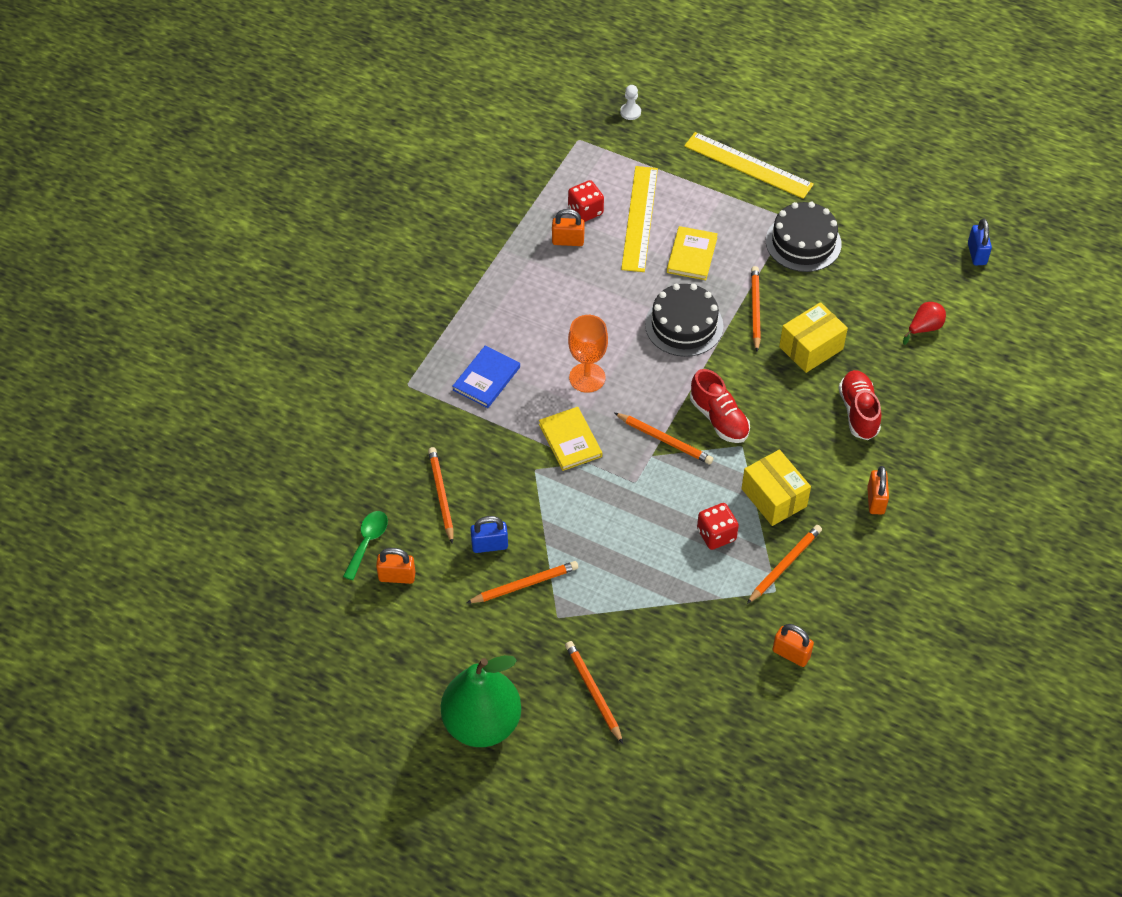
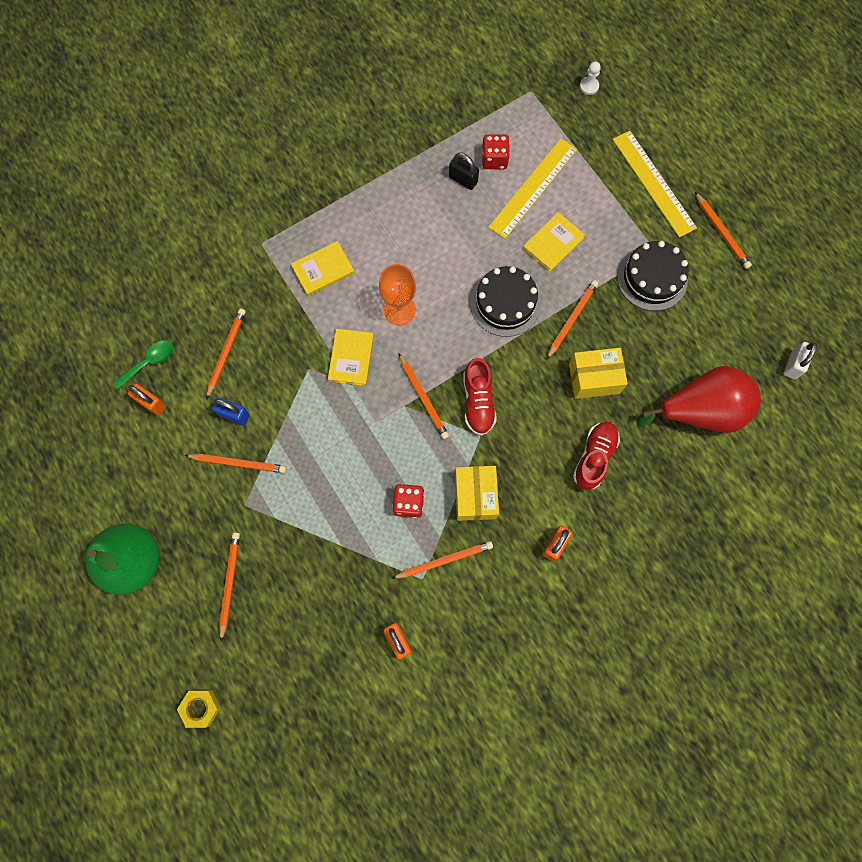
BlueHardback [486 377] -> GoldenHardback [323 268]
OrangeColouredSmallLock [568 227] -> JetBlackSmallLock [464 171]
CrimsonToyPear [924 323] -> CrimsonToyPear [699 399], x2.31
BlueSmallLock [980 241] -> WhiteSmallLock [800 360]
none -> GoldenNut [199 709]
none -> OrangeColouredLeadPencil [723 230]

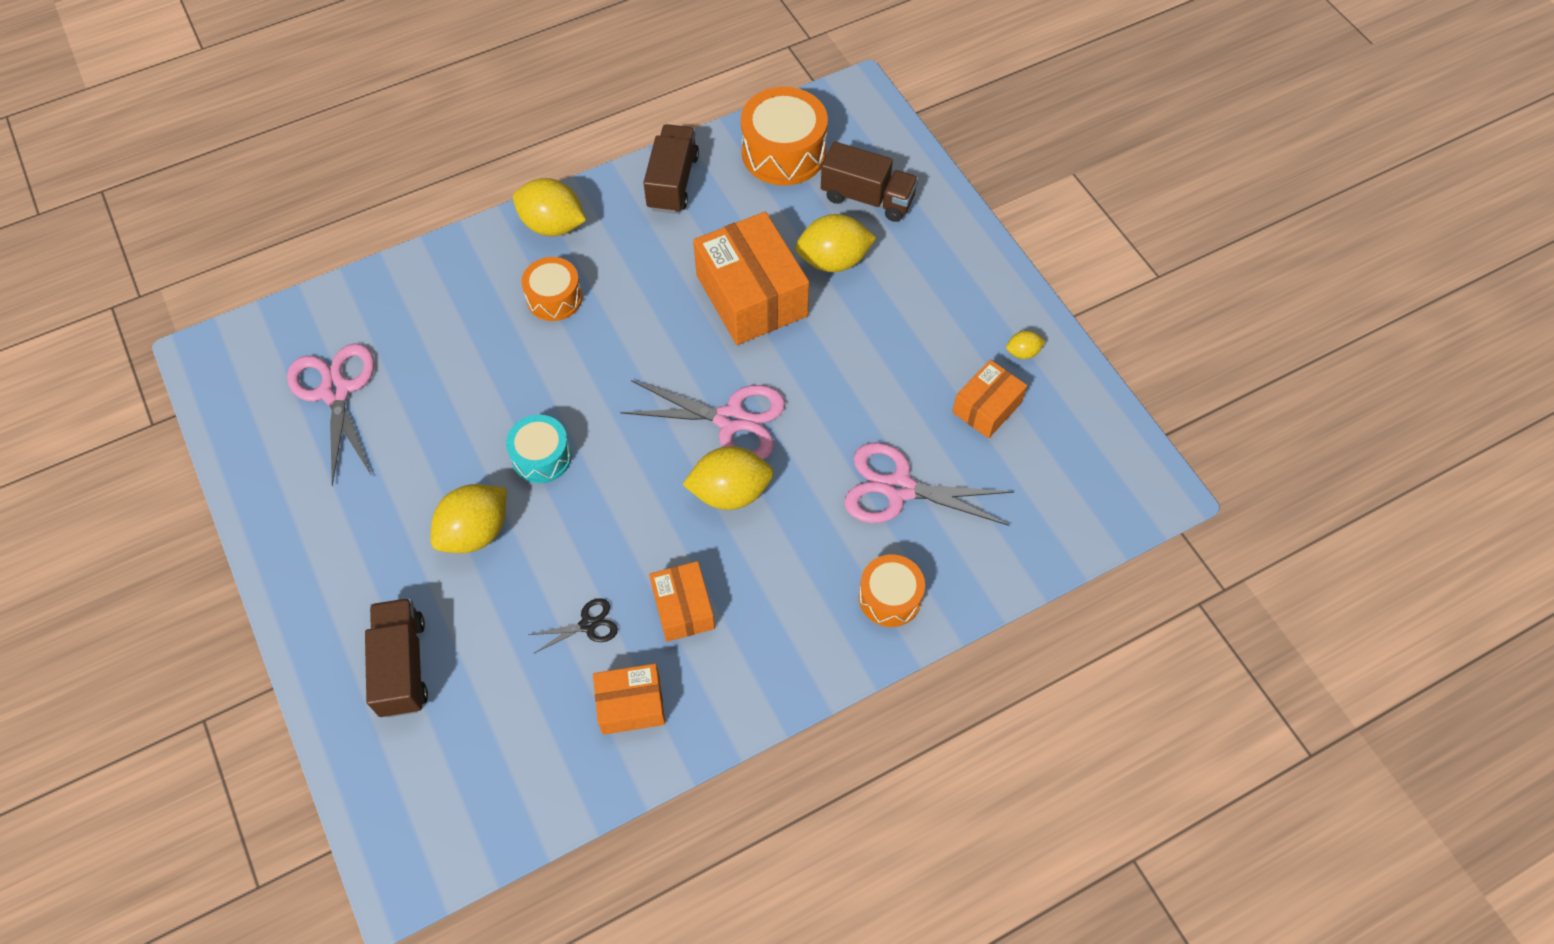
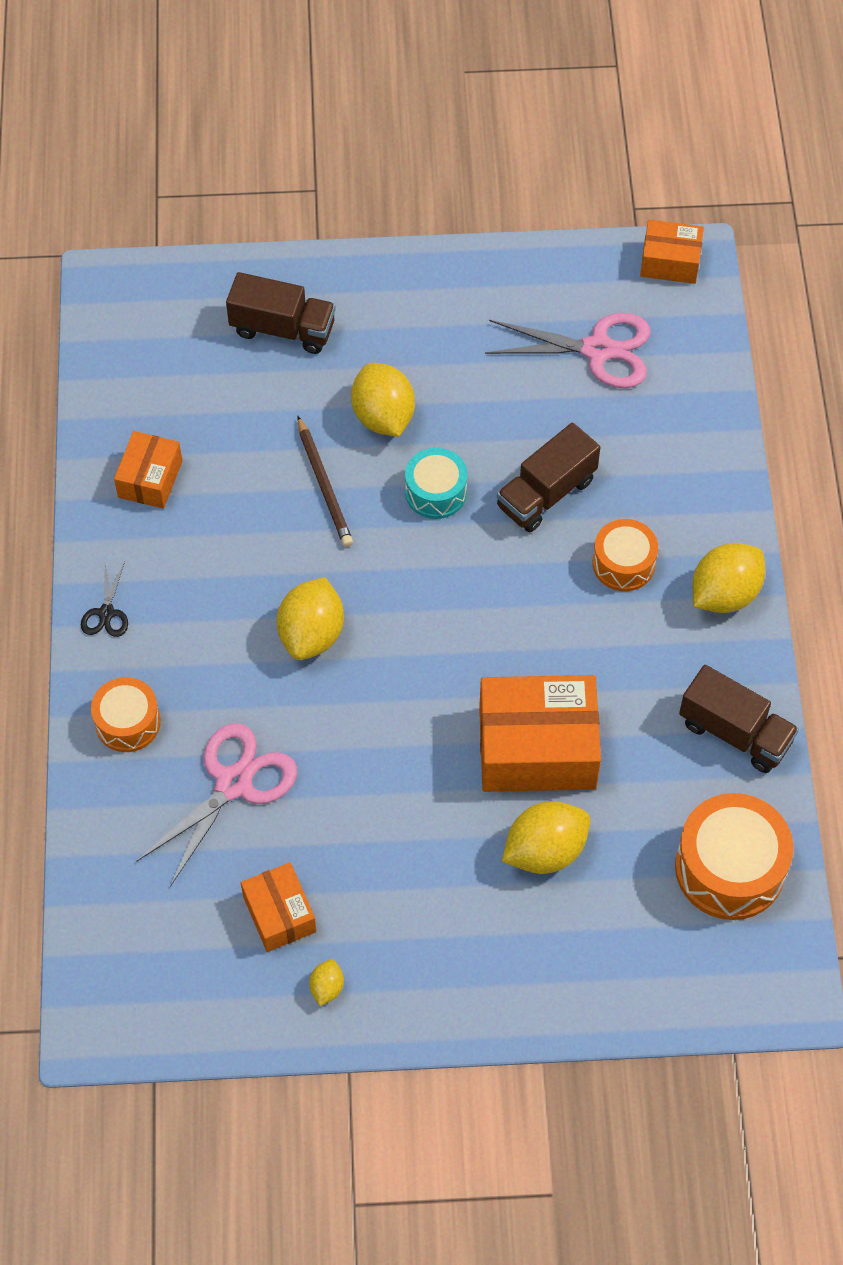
JetBlackPairOfScissors [573 625] -> JetBlackPairOfScissors [104 599], moved
RosePinkPairOfScissors [702 419] -> none
OrangeColouredParcel [682 601] -> OrangeColouredParcel [672 252], moved
GoldenToyLemon [836 243] -> GoldenToyLemon [546 837], 45 degrees clockwise
DarkBrownToyTruck [869 181] -> DarkBrownToyTruck [548 477], moved
none -> DarkBrownLeadPencil [325 481]

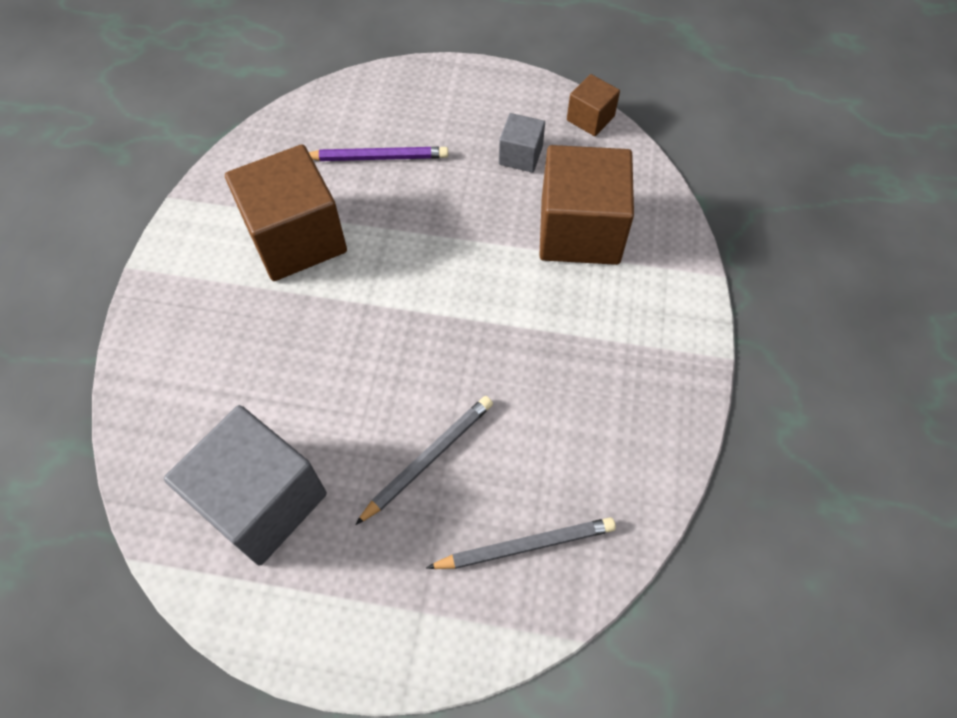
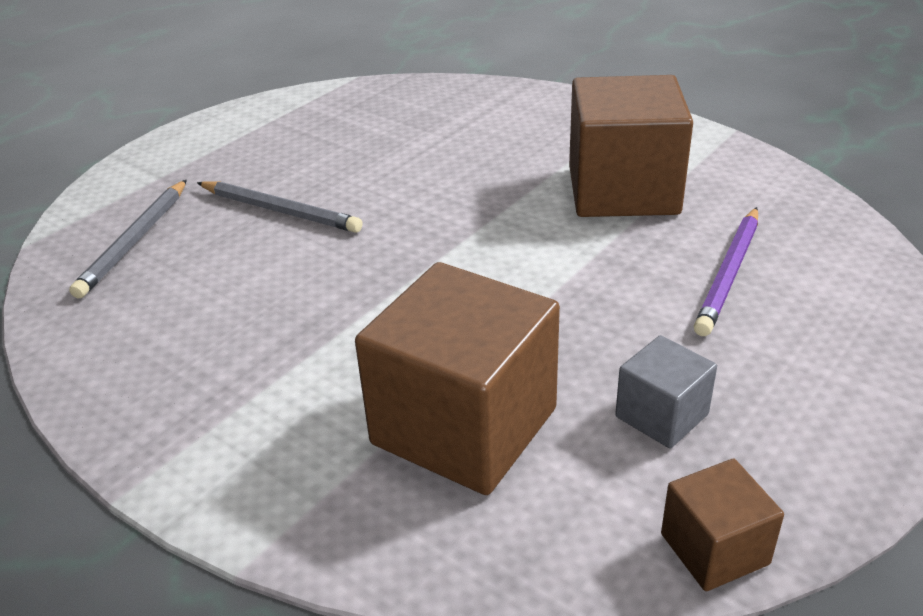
GrayBlock [245 485] -> none
GrayLeadPencil [424 460] -> GrayLeadPencil [280 207], 45 degrees counterclockwise

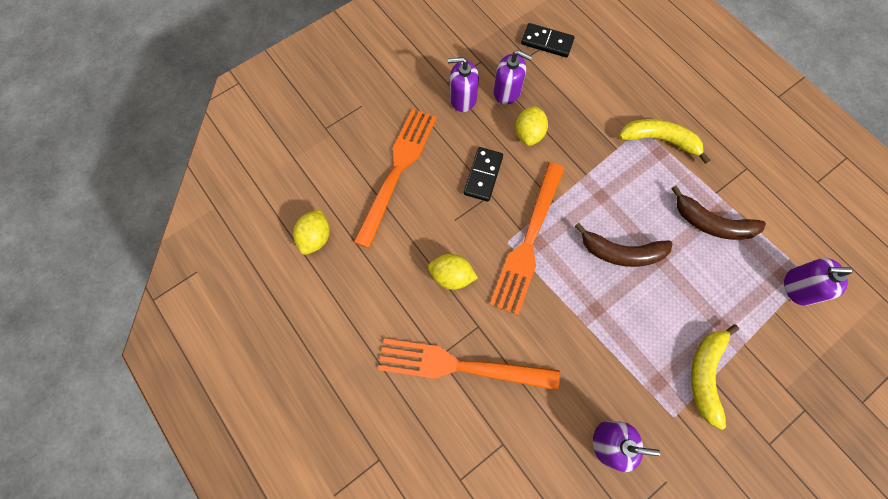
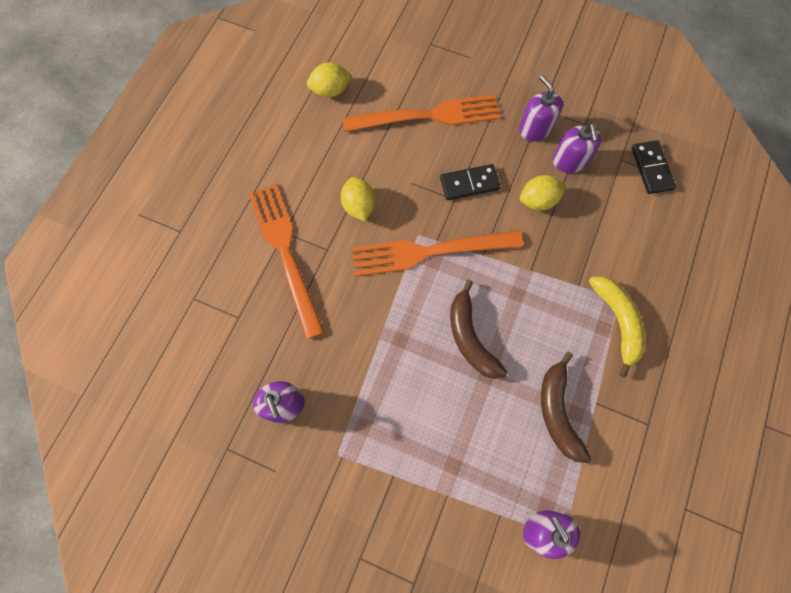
GoldenBananaFruit [715 377] -> none

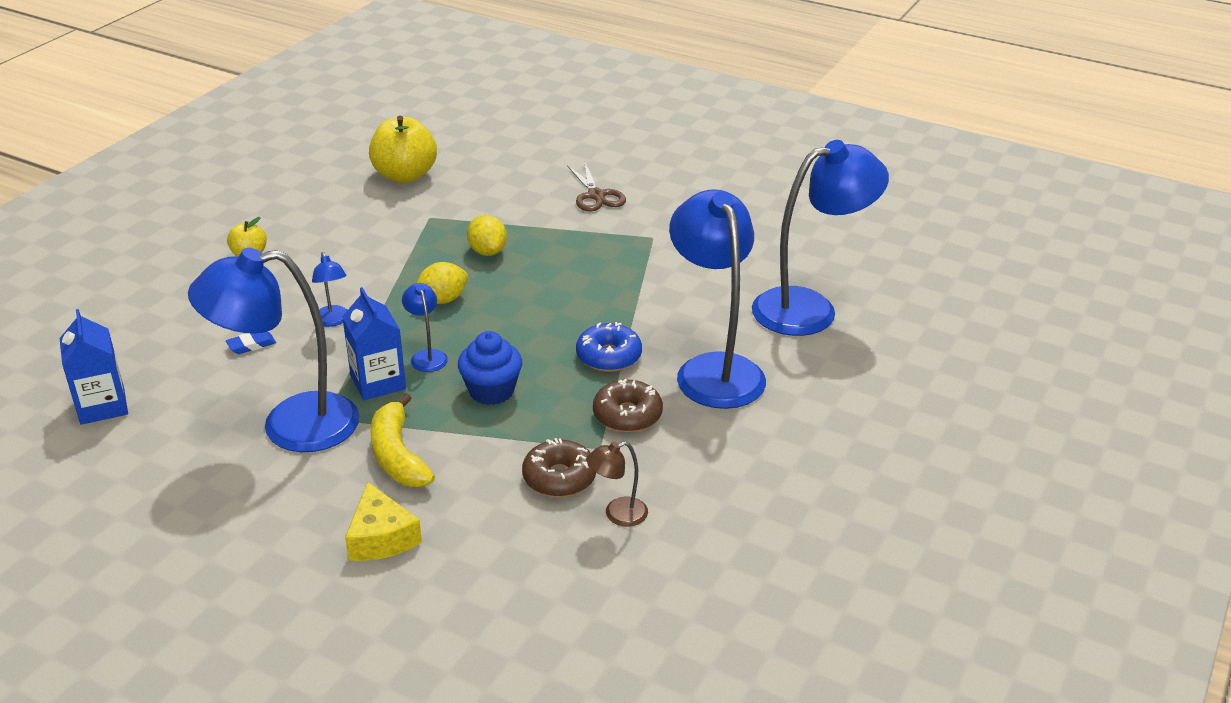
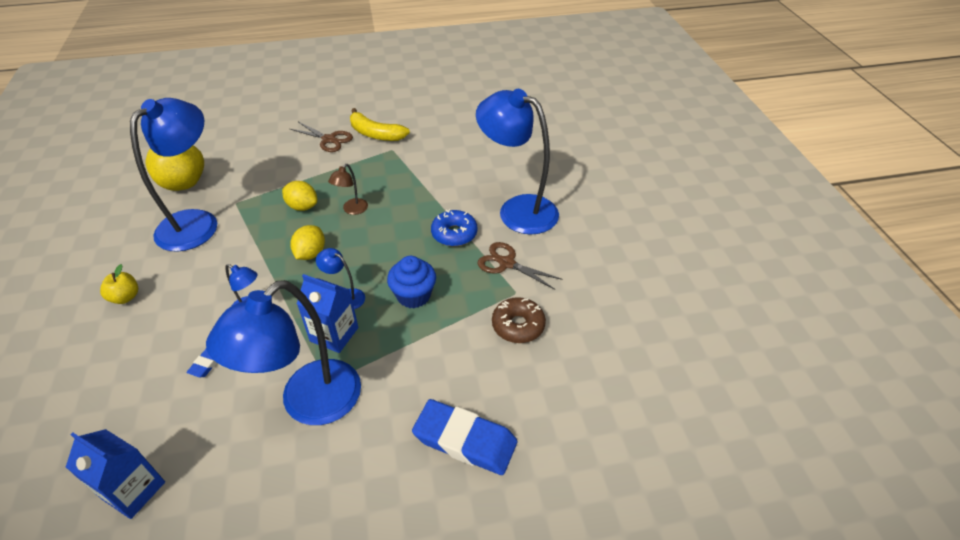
GoldenPieceOfCheese [383 521] -> BlueGumEraser [464 437]
GoldenBananaFruit [403 440] -> GoldenBananaFruit [380 124], moved
DarkBrownDeskLamp [617 484] -> DarkBrownDeskLamp [348 189], moved
DarkBrownGlazedDonut [628 405] -> DarkBrownPairOfScissors [520 266]
BlueDeskLamp [820 238] -> BlueDeskLamp [173 175], moved

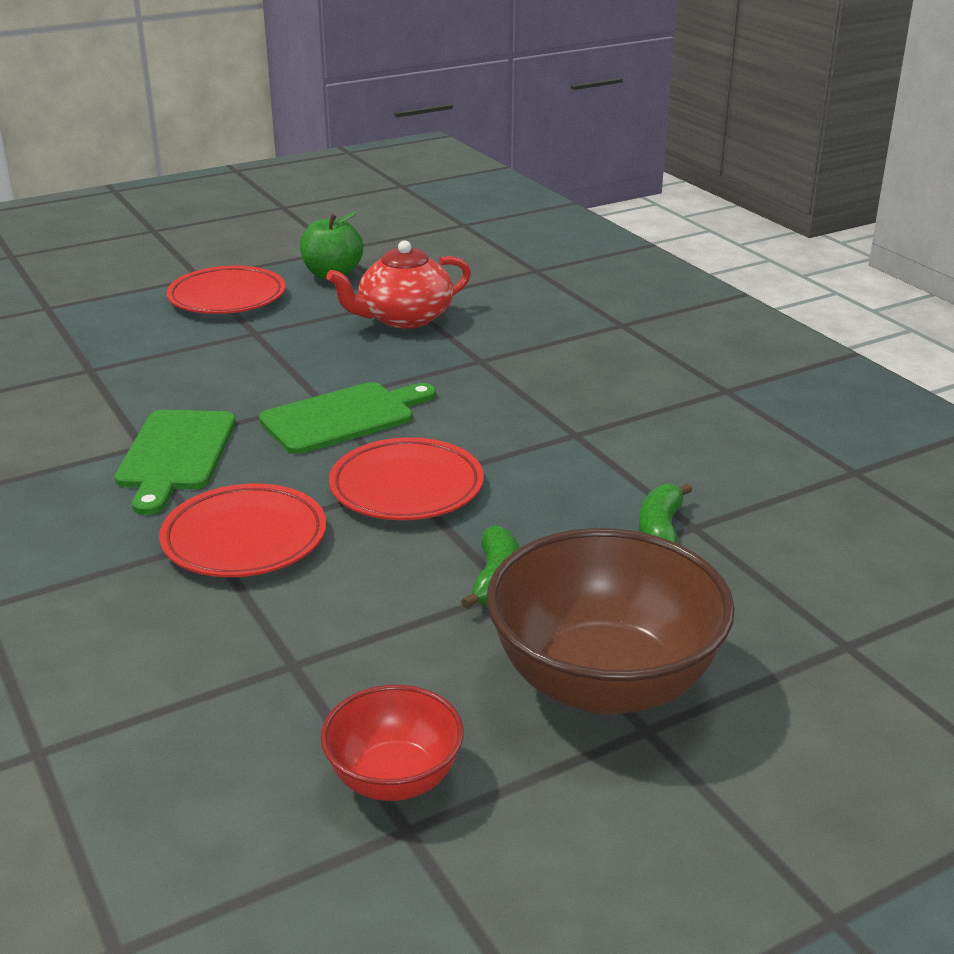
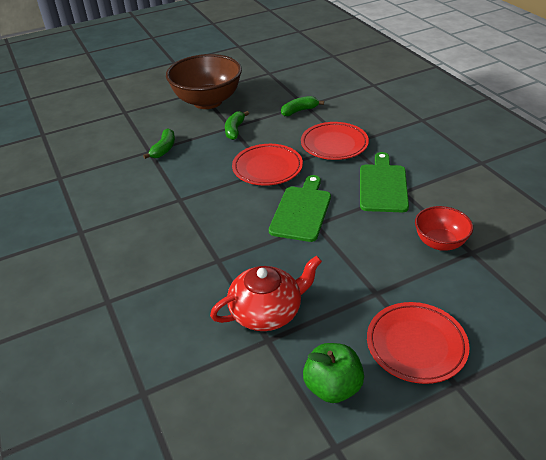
EmeraldCuttingBoard [347 418] -> EmeraldCuttingBoard [300 208], 135 degrees clockwise
CrimsonDeepDish [392 743] -> CrimsonDeepDish [444 228], moved
none -> EmeraldBananaFruit [302 106]

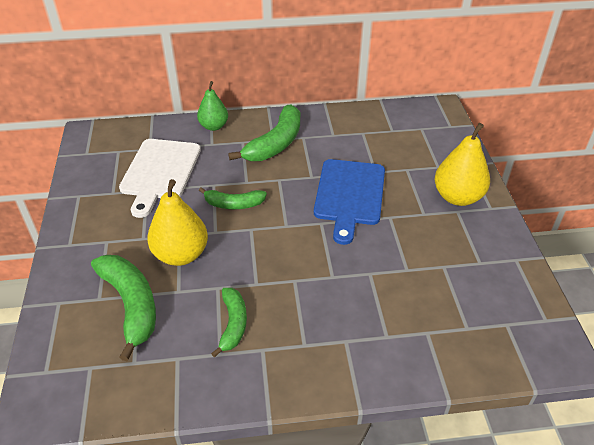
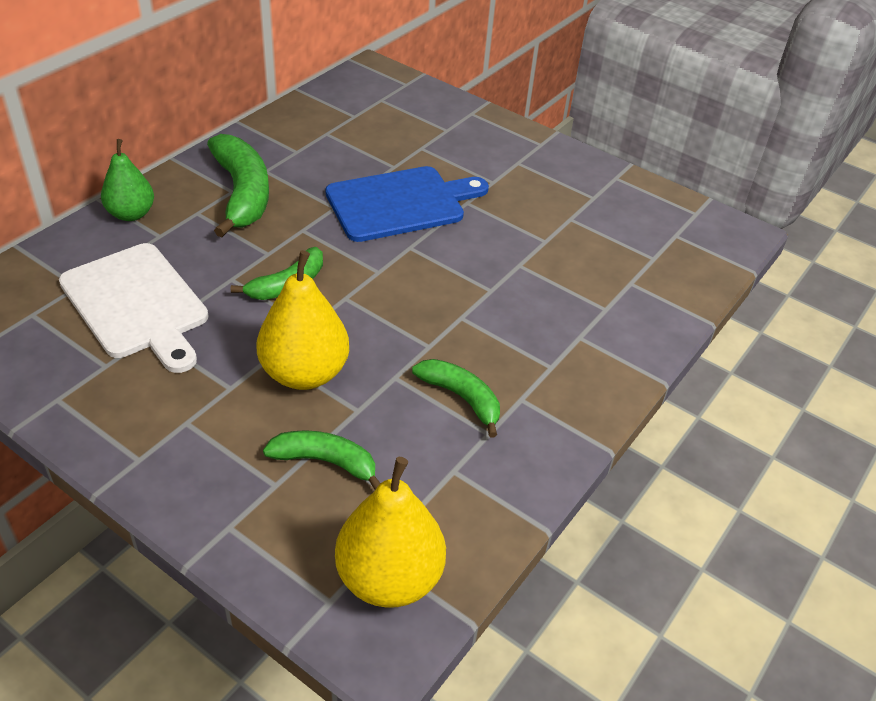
EmeraldBananaFruit [123 308] -> EmeraldBananaFruit [322 460], x0.61
BlueCuttingBoard [349 202] -> BlueCuttingBoard [407 204], 75 degrees counterclockwise
GoldenToyPear [462 164] -> GoldenToyPear [390 532], moved

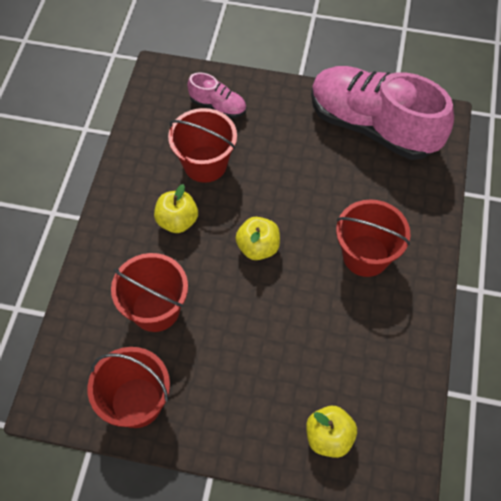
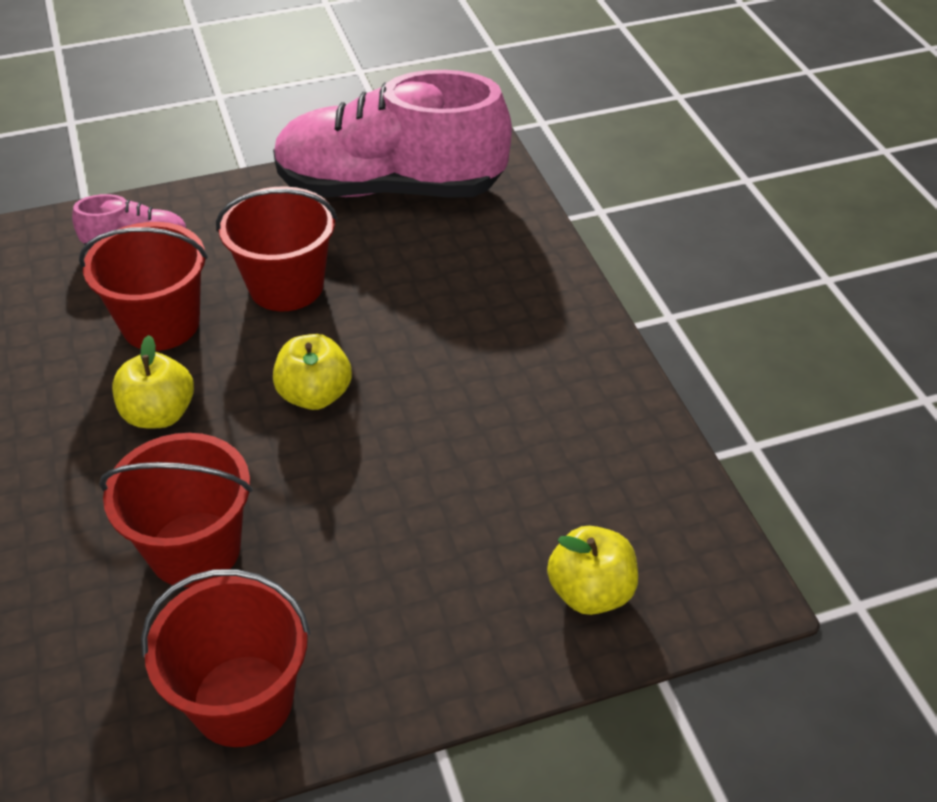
CrimsonSandBucket [373 238] -> CrimsonSandBucket [277 248], moved

